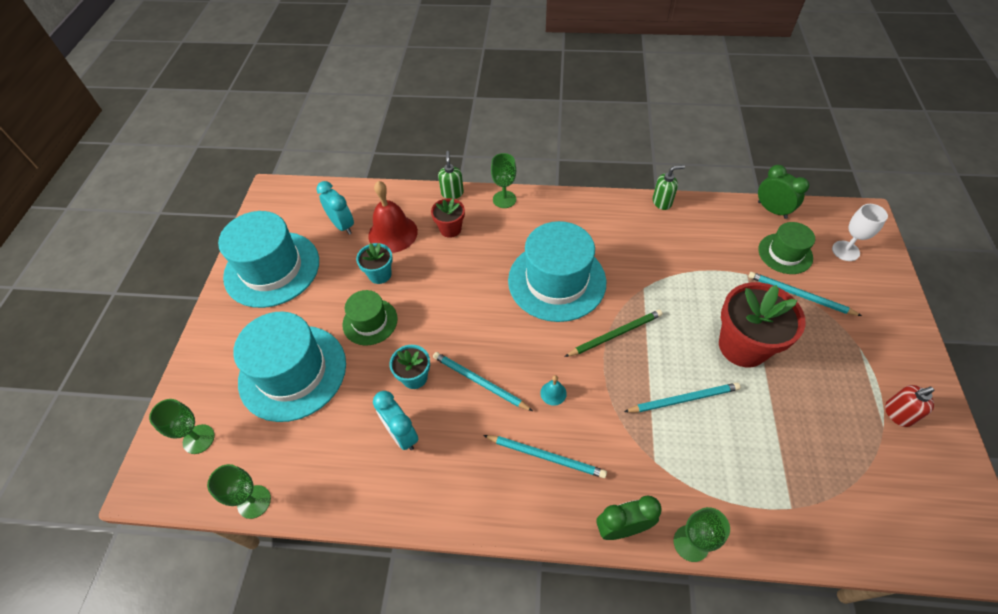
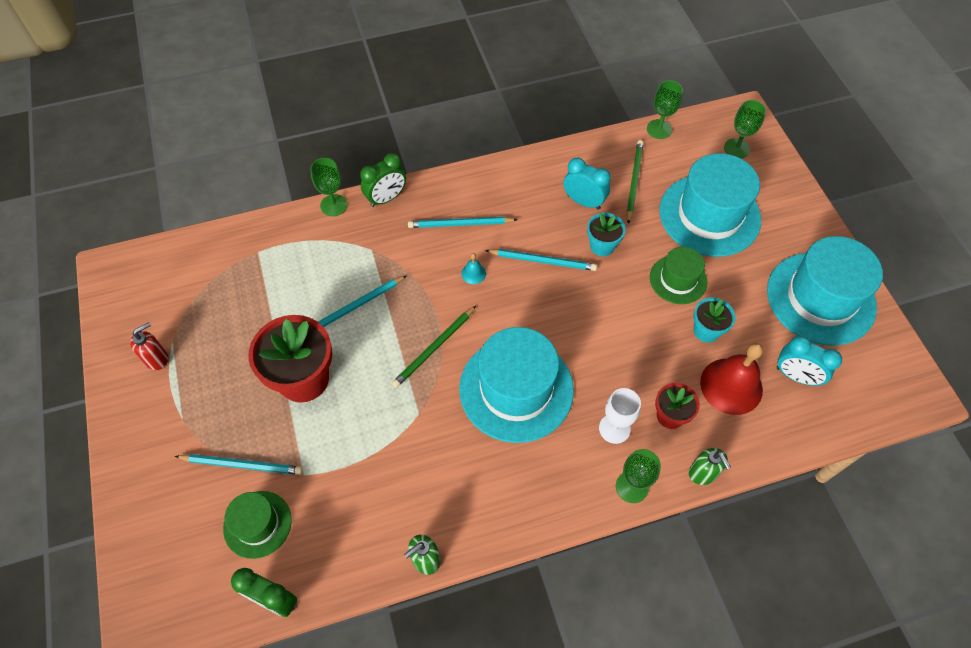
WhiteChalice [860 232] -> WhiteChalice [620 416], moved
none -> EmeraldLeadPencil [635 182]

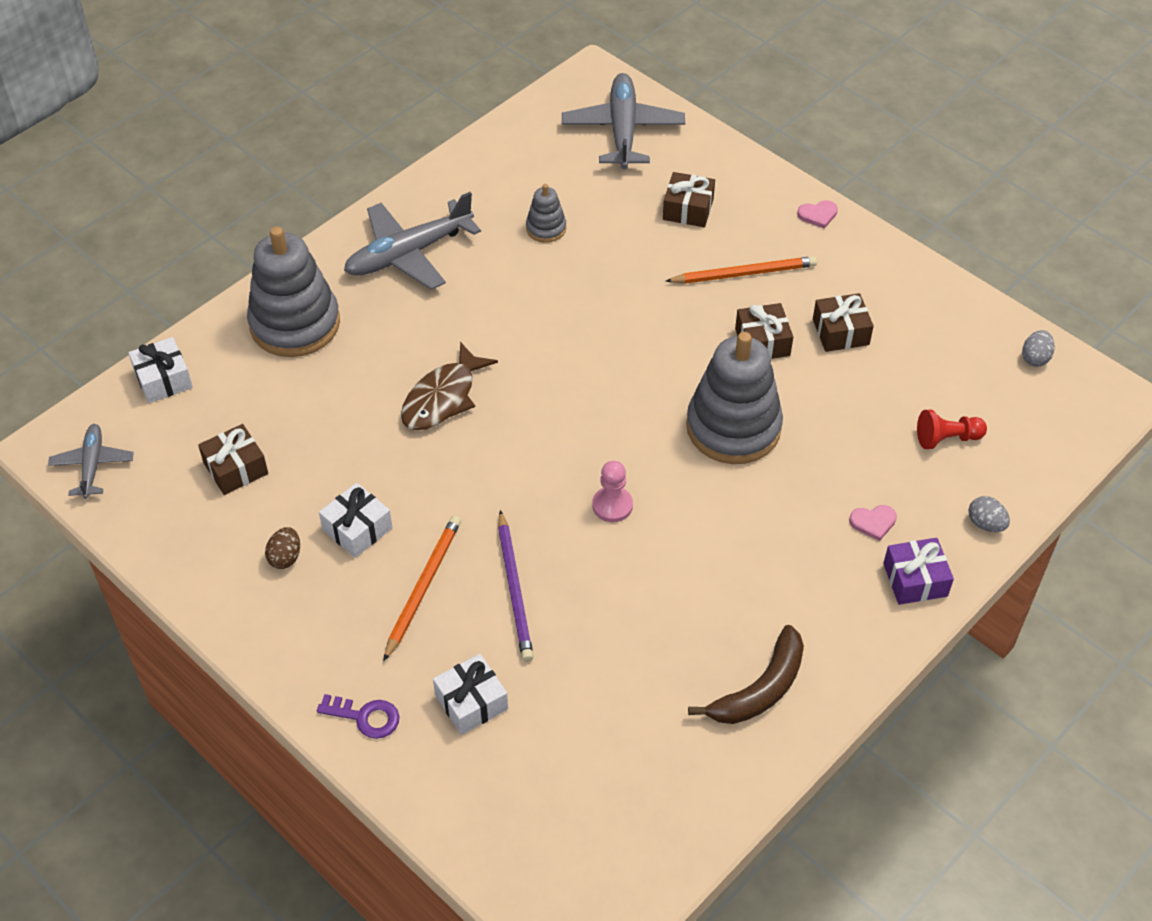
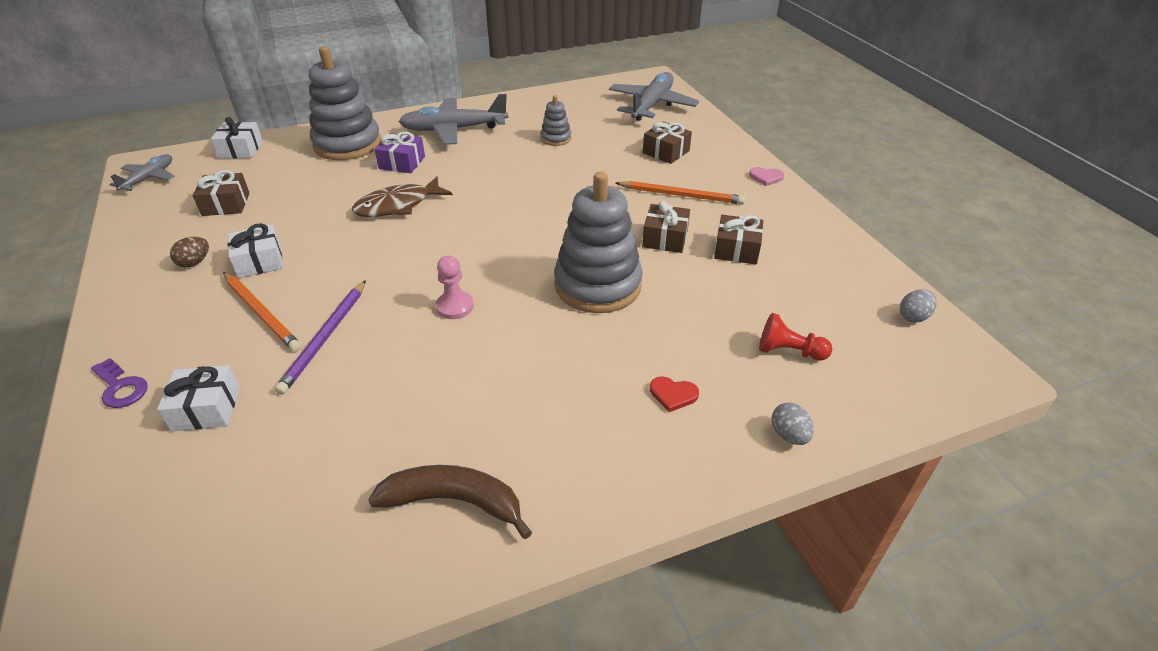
OrangeColouredLeadPencil [422 588] -> OrangeColouredLeadPencil [262 312], 90 degrees clockwise
DarkBrownBananaFruit [746 674] -> DarkBrownBananaFruit [450 502], 150 degrees counterclockwise
RosePinkHeartShape [873 523] -> CrimsonHeartShape [674 394]
VioletPresent [918 571] -> VioletPresent [399 152], moved

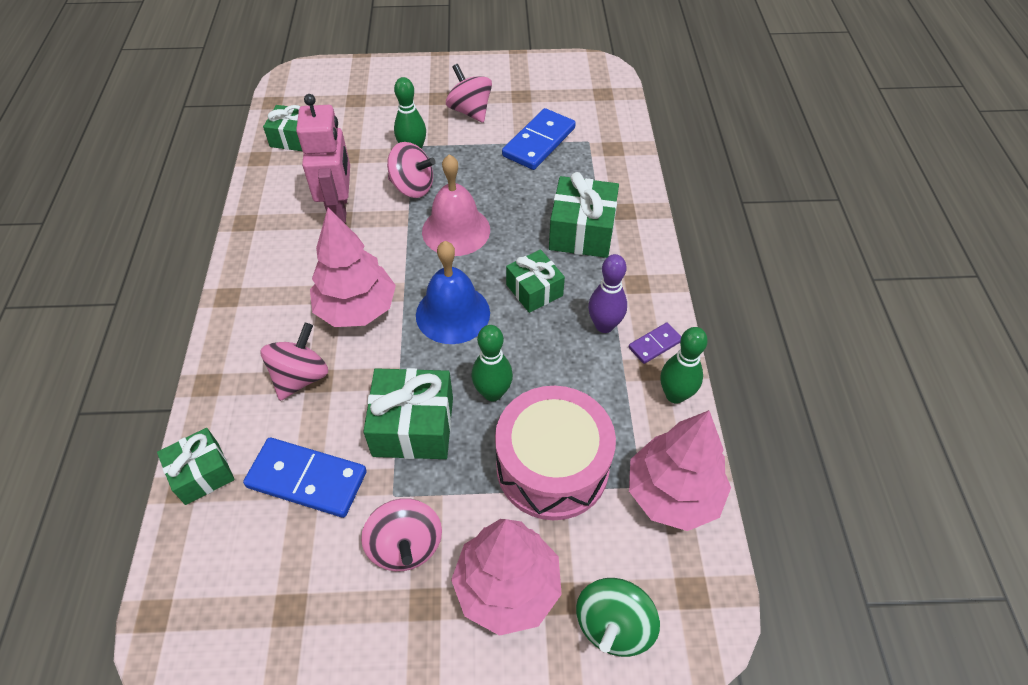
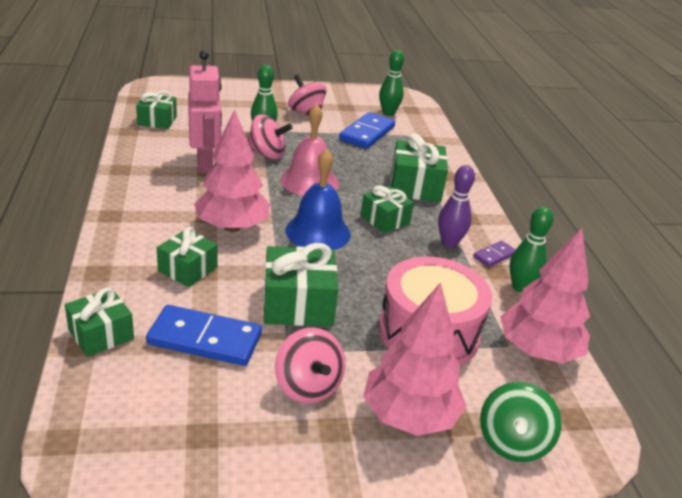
RosePinkSpinningTop [294 362] -> EmeraldPresent [187 257]
EmeraldSkittle [492 363] -> EmeraldSkittle [391 83], moved

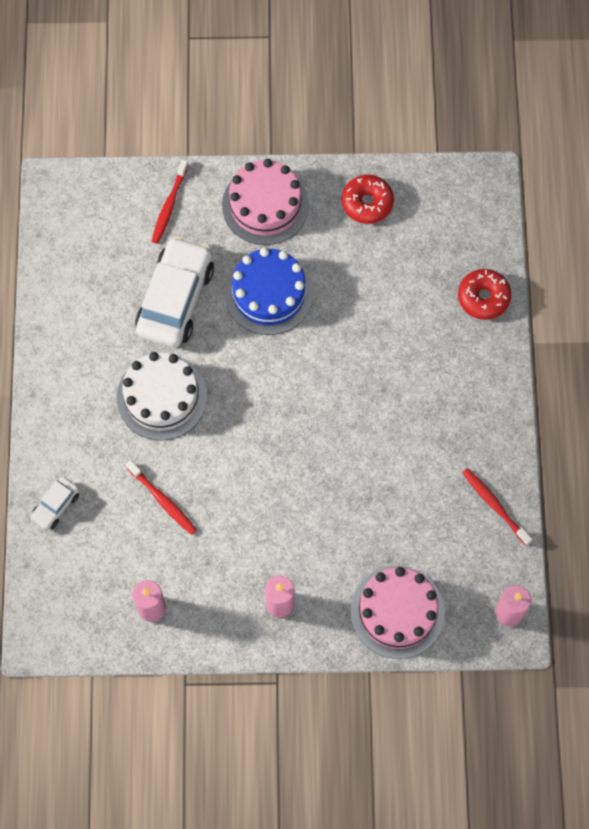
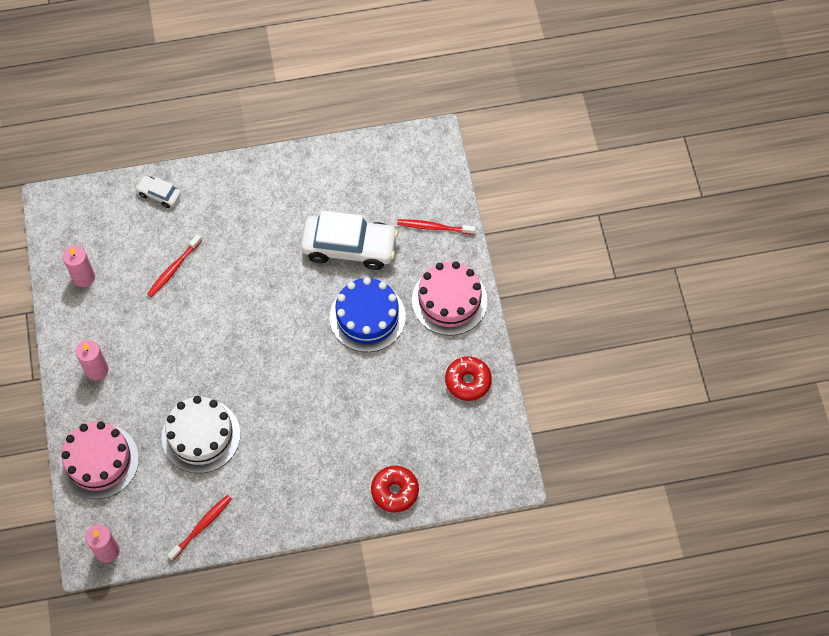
WhiteLayerCake [162 396] -> WhiteLayerCake [201 434], moved

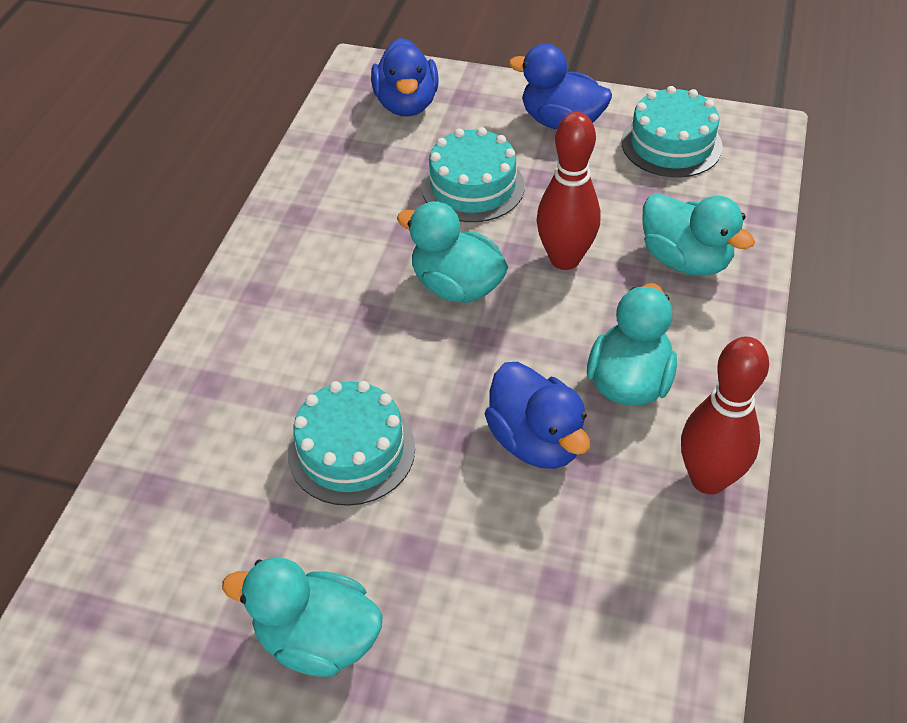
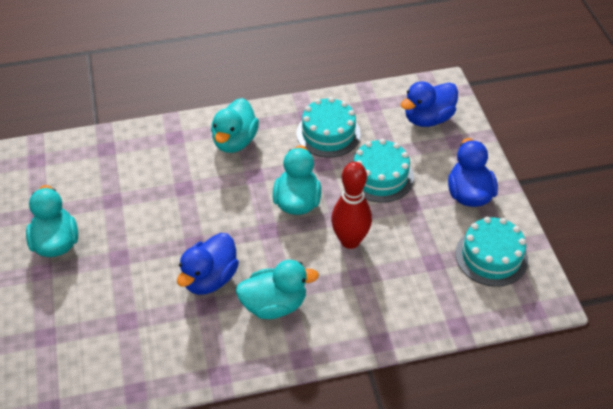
AquaLayerCake [351 443] -> AquaLayerCake [329 127], moved
AquaRubberDuck [698 234] -> AquaRubberDuck [235 125], moved
CrimsonSkittle [725 415] -> none

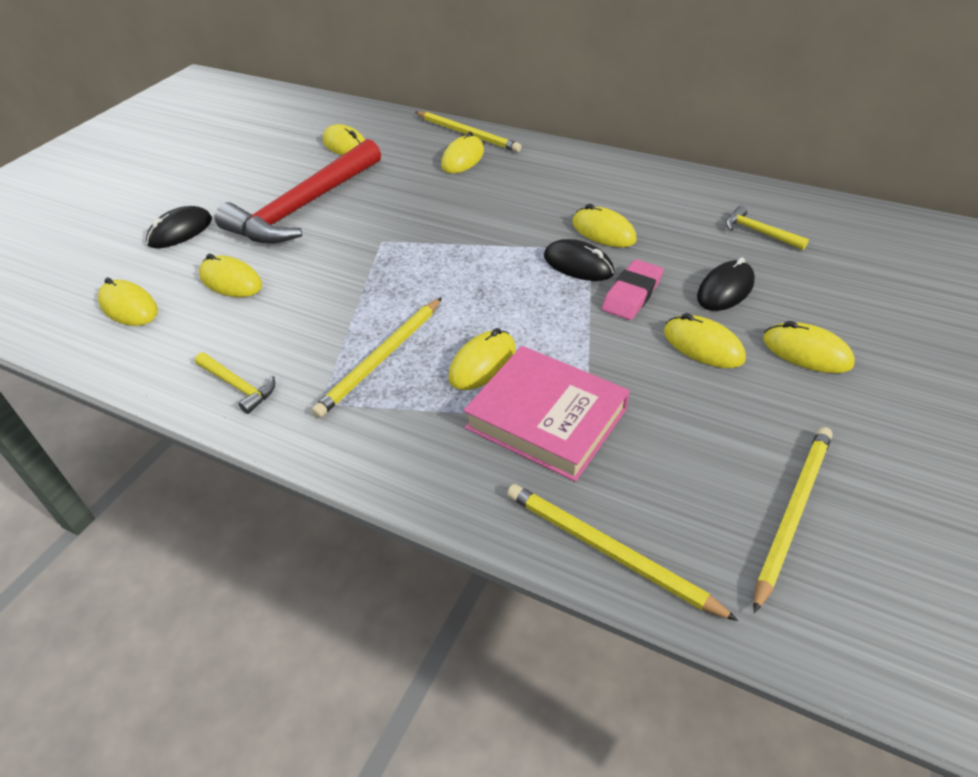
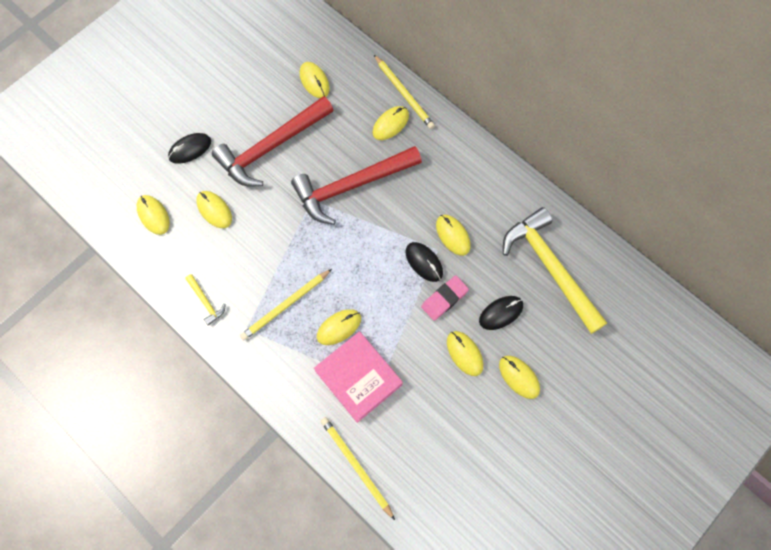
GoldenClawHammer [767 228] -> GoldenClawHammer [555 270], x2.45
GoldenLeadPencil [793 520] -> none
none -> CrimsonClawHammer [356 185]

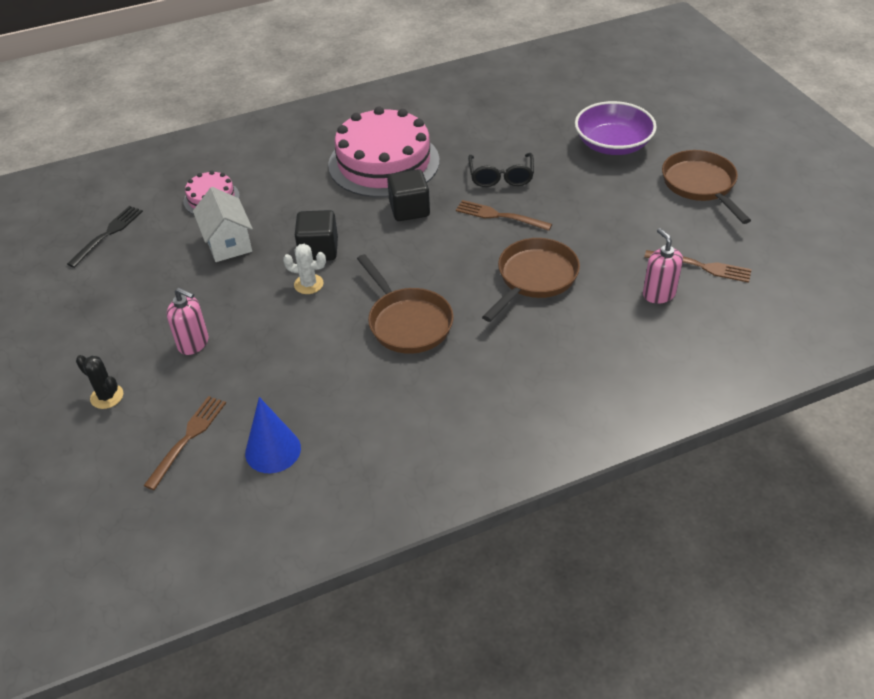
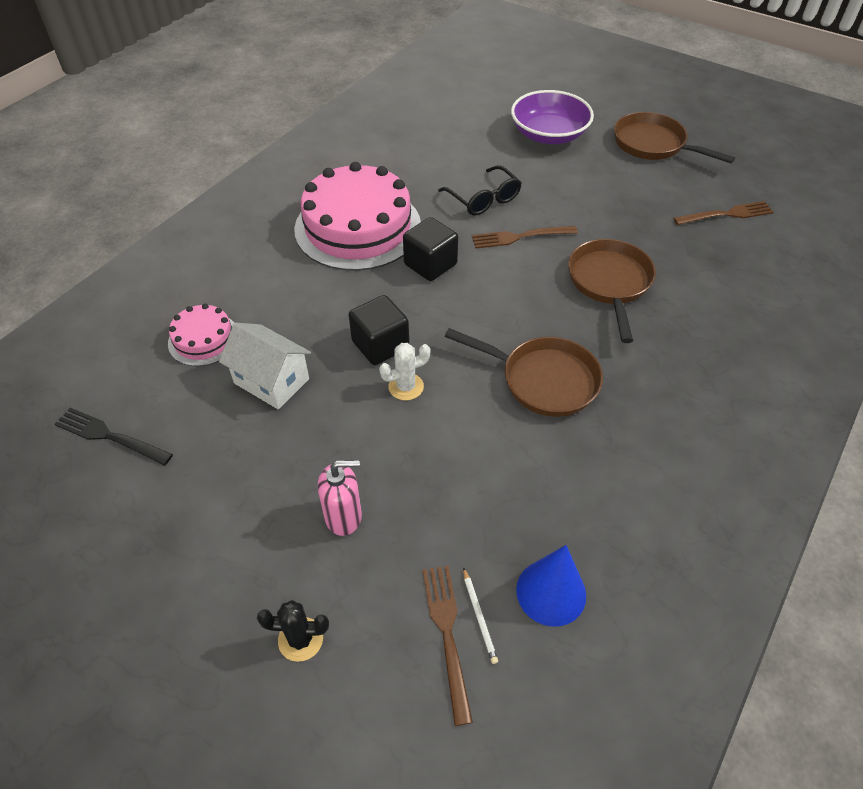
JetBlackTableFork [105 237] -> JetBlackTableFork [113 437], 60 degrees counterclockwise
RosePinkSoapDispenser [663 266] -> none
none -> WhiteLeadPencil [480 615]

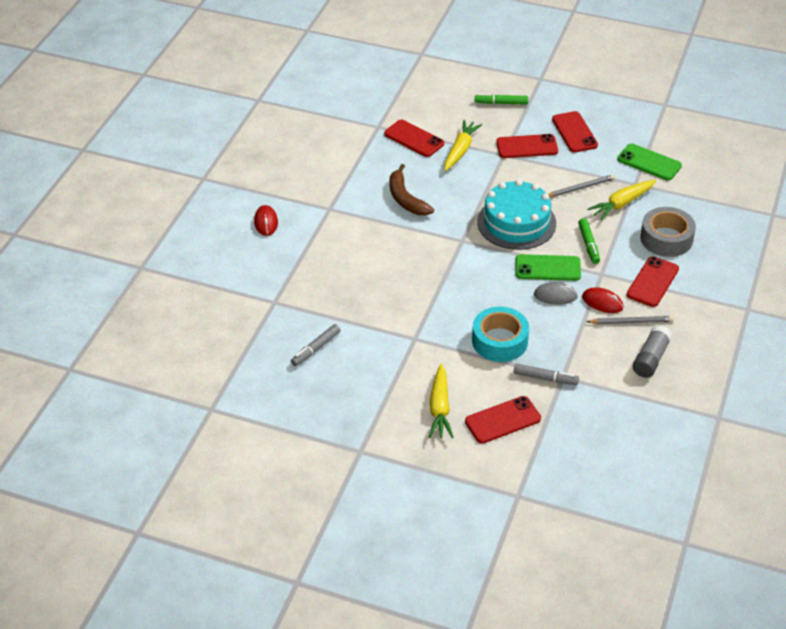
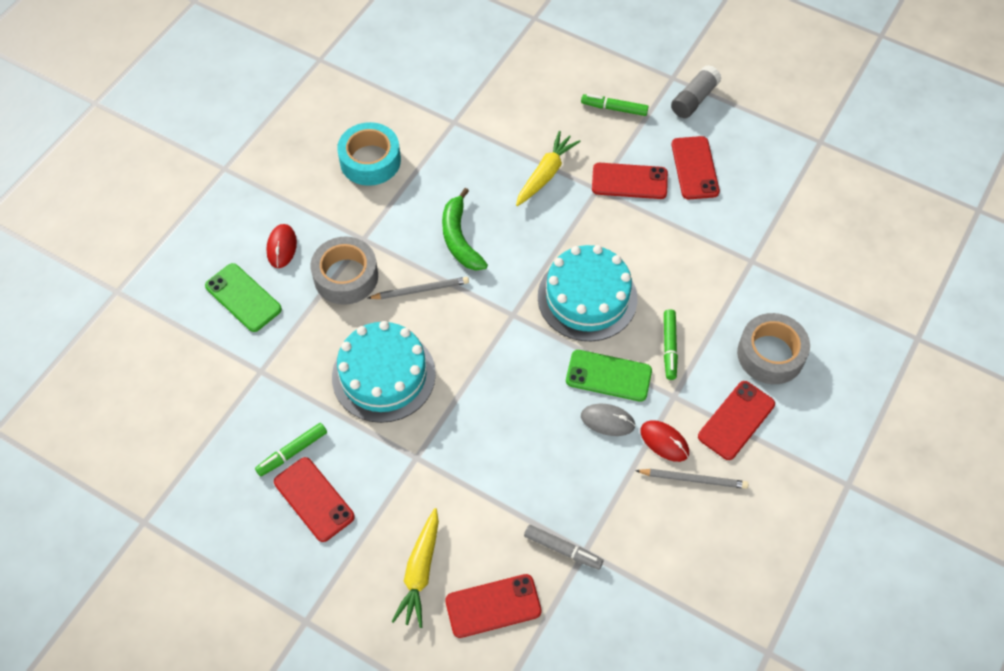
GrayFeltPen [315 345] -> EmeraldFeltPen [291 449]
CrimsonPhone [414 138] -> CrimsonPhone [314 499], moved
DarkBrownBananaFruit [412 189] -> EmeraldBananaFruit [465 229]
AquaStickyTape [500 334] -> AquaStickyTape [369 154], moved
GrayLeadPencil [581 185] -> GrayLeadPencil [418 288], moved
GoldenToyCarrot [621 200] -> none
EmeraldPhone [649 162] -> EmeraldPhone [243 297], moved
GrayGlue [652 351] -> GrayGlue [696 91], moved
none -> GrayStickyTape [344 270]
none -> AquaLayerCake [384 372]

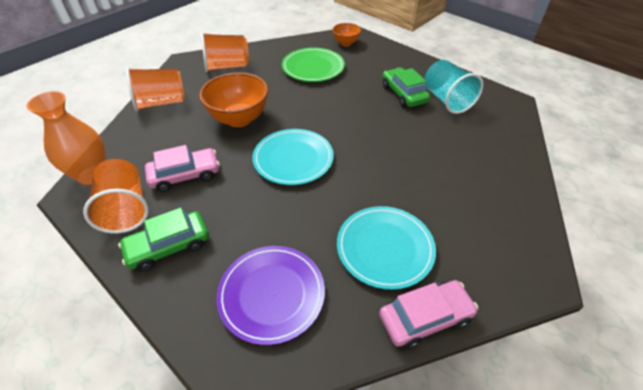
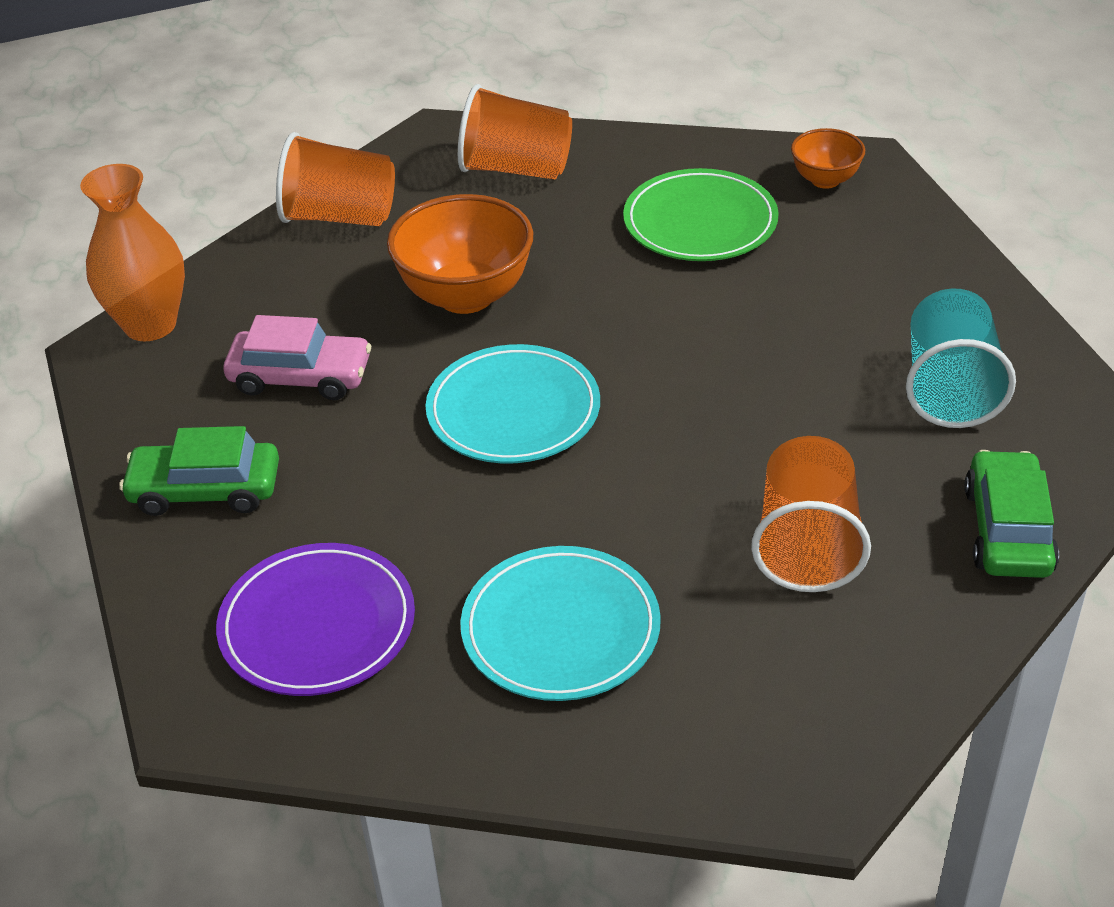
OrangeColouredBeaker [116 196] -> OrangeColouredBeaker [811 514], moved
RosePinkToyCar [428 314] -> none
EmeraldToyCar [406 87] -> EmeraldToyCar [1011 514], moved

